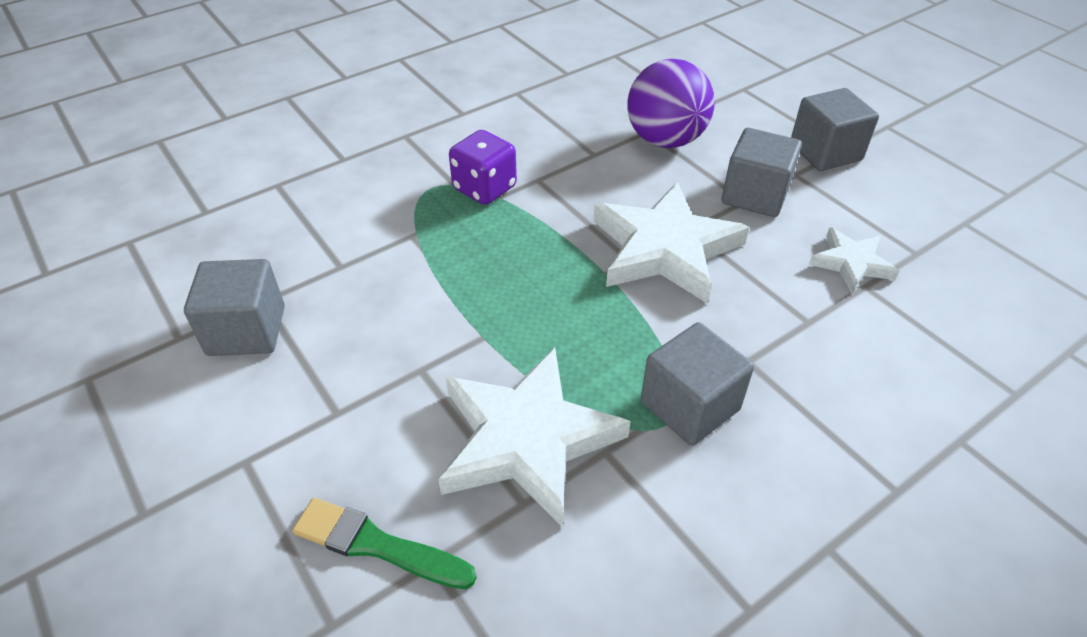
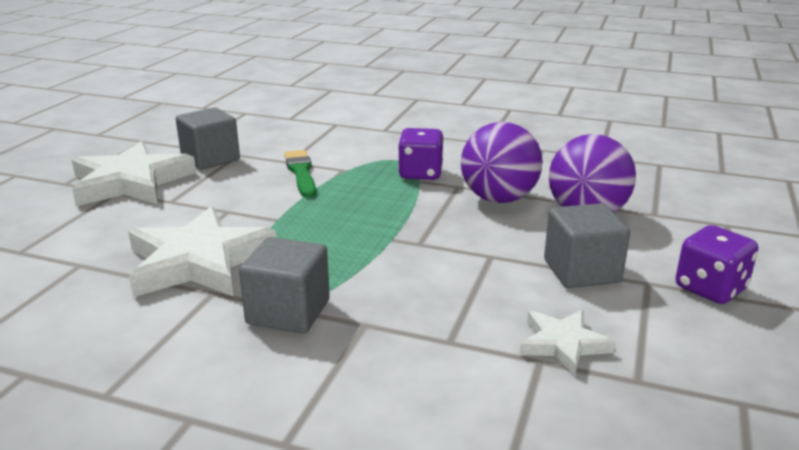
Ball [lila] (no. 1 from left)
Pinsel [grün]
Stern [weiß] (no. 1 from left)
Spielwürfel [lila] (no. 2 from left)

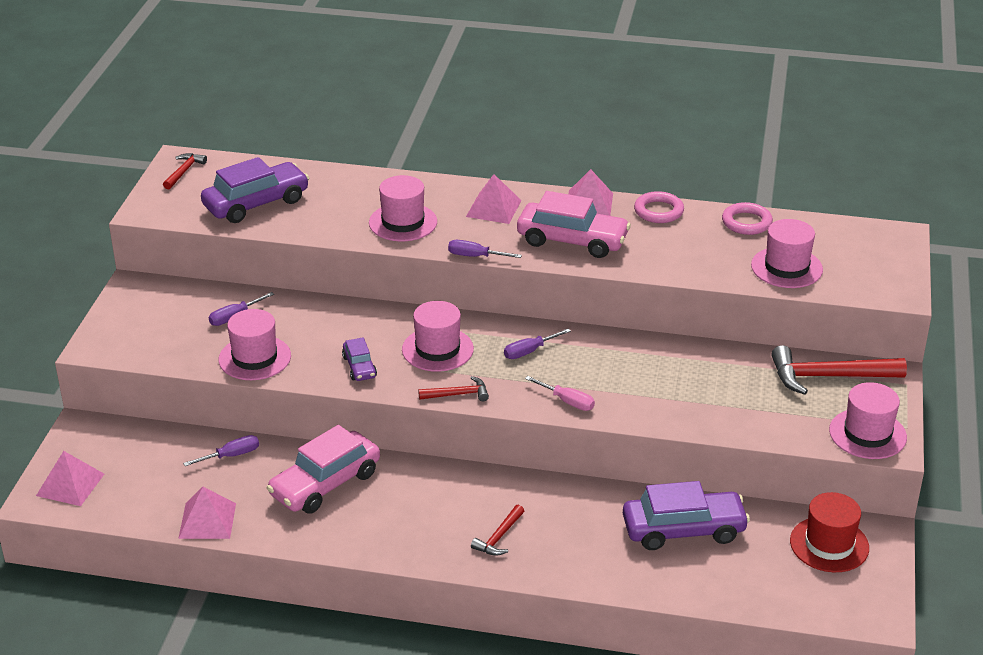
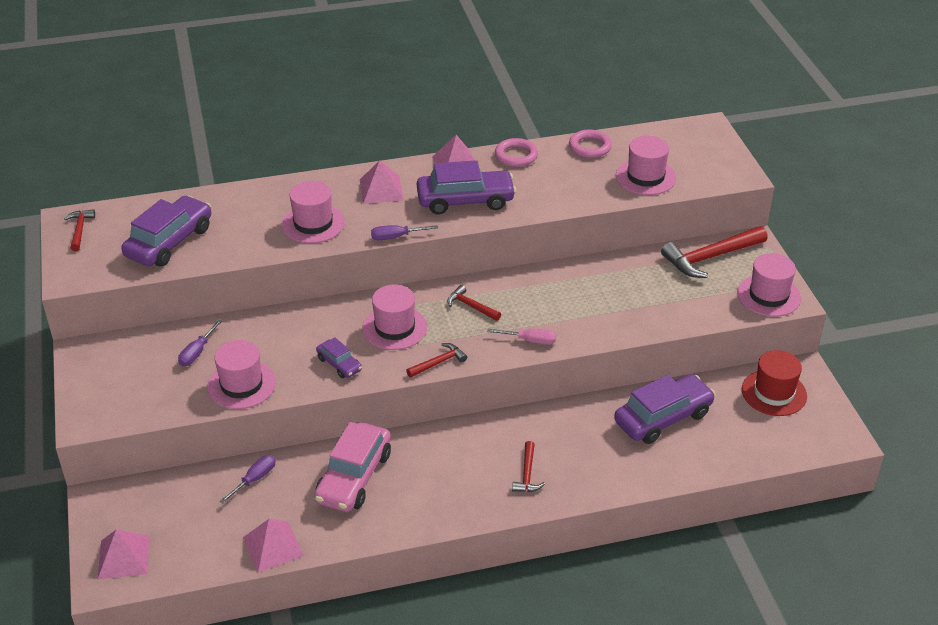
Hammer [rot] (no. 3 from left)
Auto [lila] (no. 3 from left)

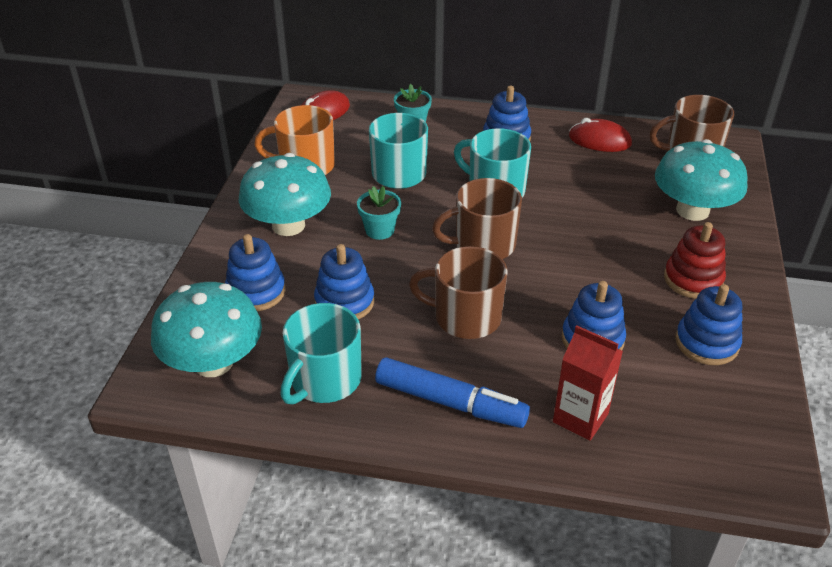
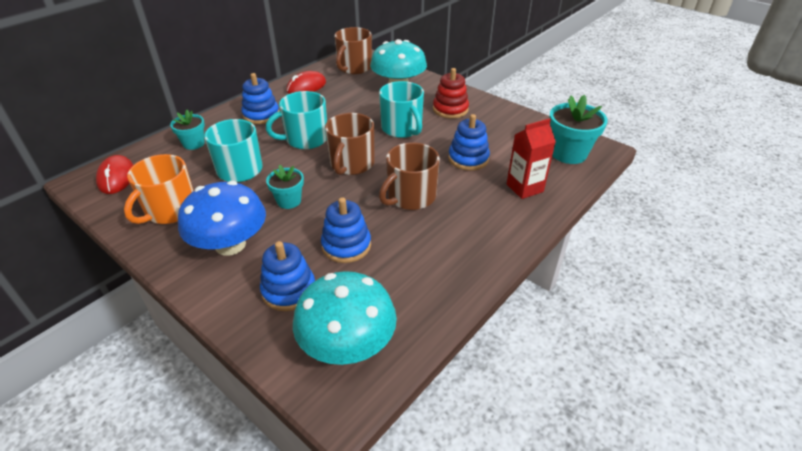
Filzstift [blau]
Stapelspielzeug [blau] (no. 5 from left in the first image)
Blumentopf [türkis] (no. 3 from left)
Tasse [türkis] (no. 3 from left)
Pilz [blau]

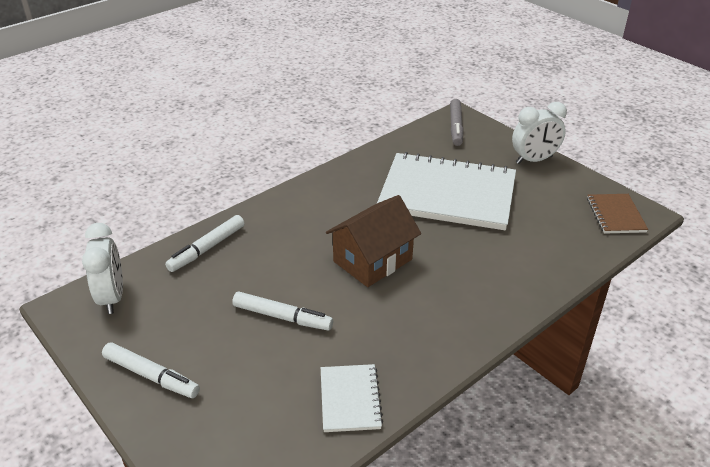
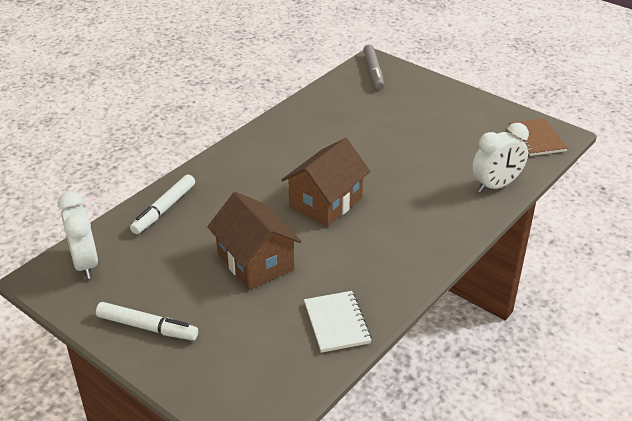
Notizbuch [weiß] (no. 2 from left in the first image)
Wecker [weiß] (no. 2 from left)
Haus [braun] (no. 1 from left)

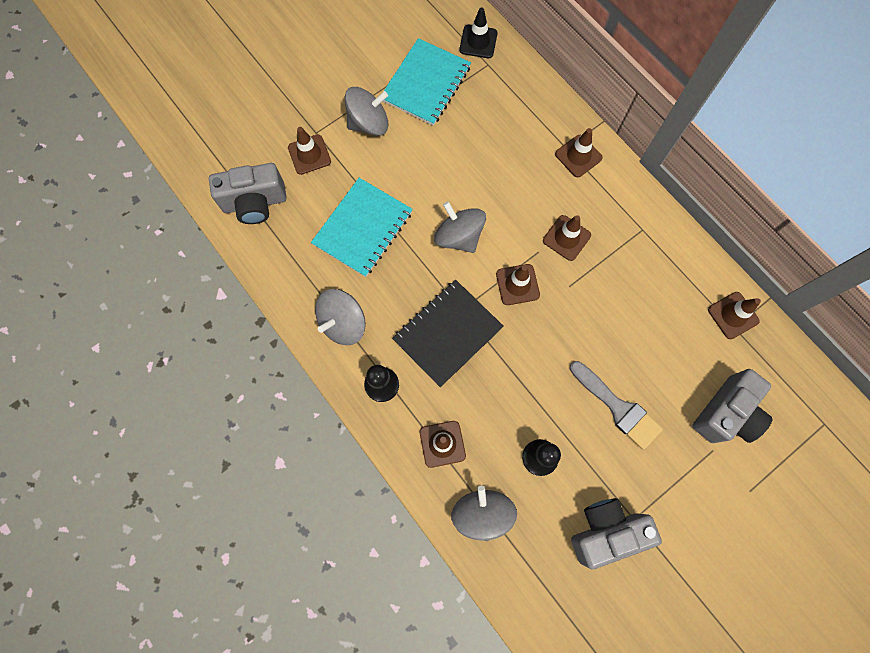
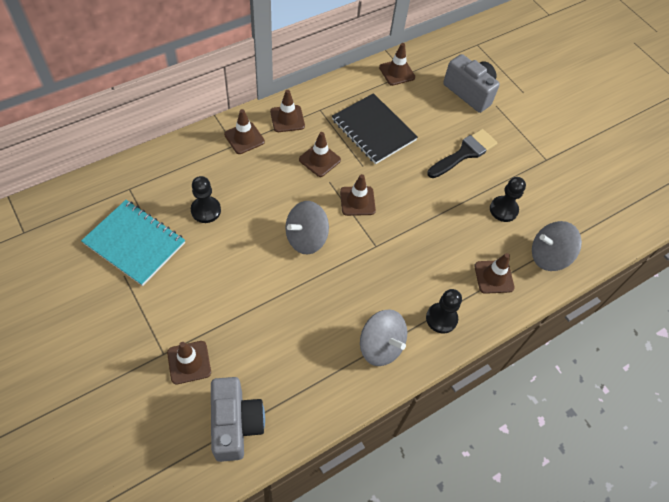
Notizbuch [türkis] (no. 1 from left in the first image)
Kreisel [grau] (no. 2 from left in the first image)
Leitkegel [schwarz]
Kamera [grau] (no. 2 from left in the first image)
Bauer [schwarz] (no. 1 from left)
Leitkegel [braun] (no. 3 from left)
Notizbuch [schwarz]
Pinsel [schwarz]

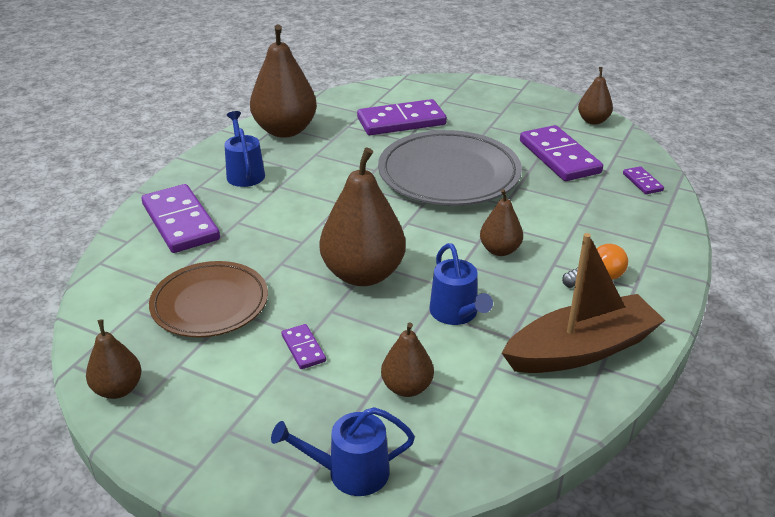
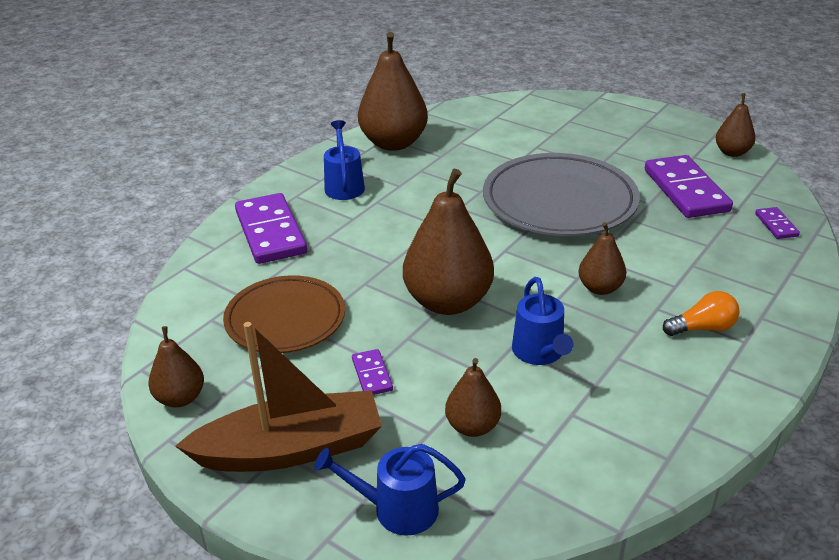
Dominostein [lila] (no. 3 from left in the first image)
Boot [braun]

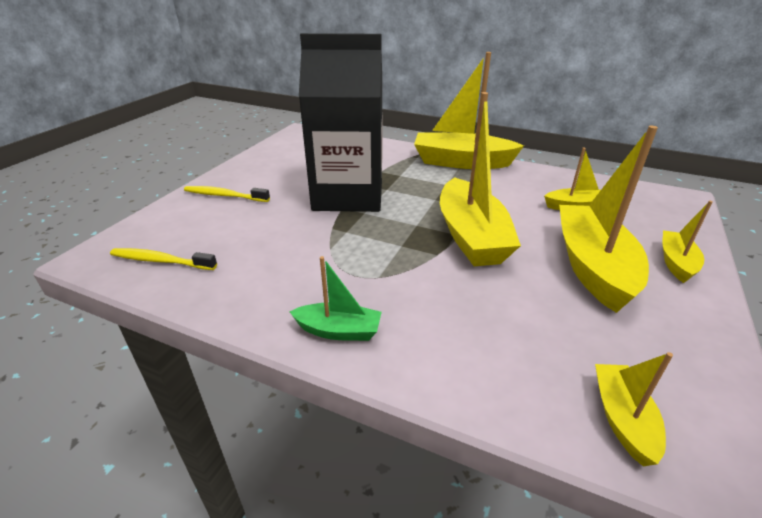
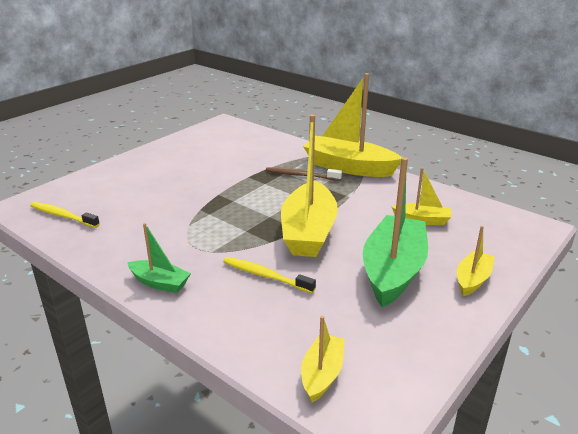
Getränkekarton [schwarz]
Zahnbürste [braun]
Zahnbürste [gelb] (no. 2 from left)
Boot [grün] (no. 2 from left)

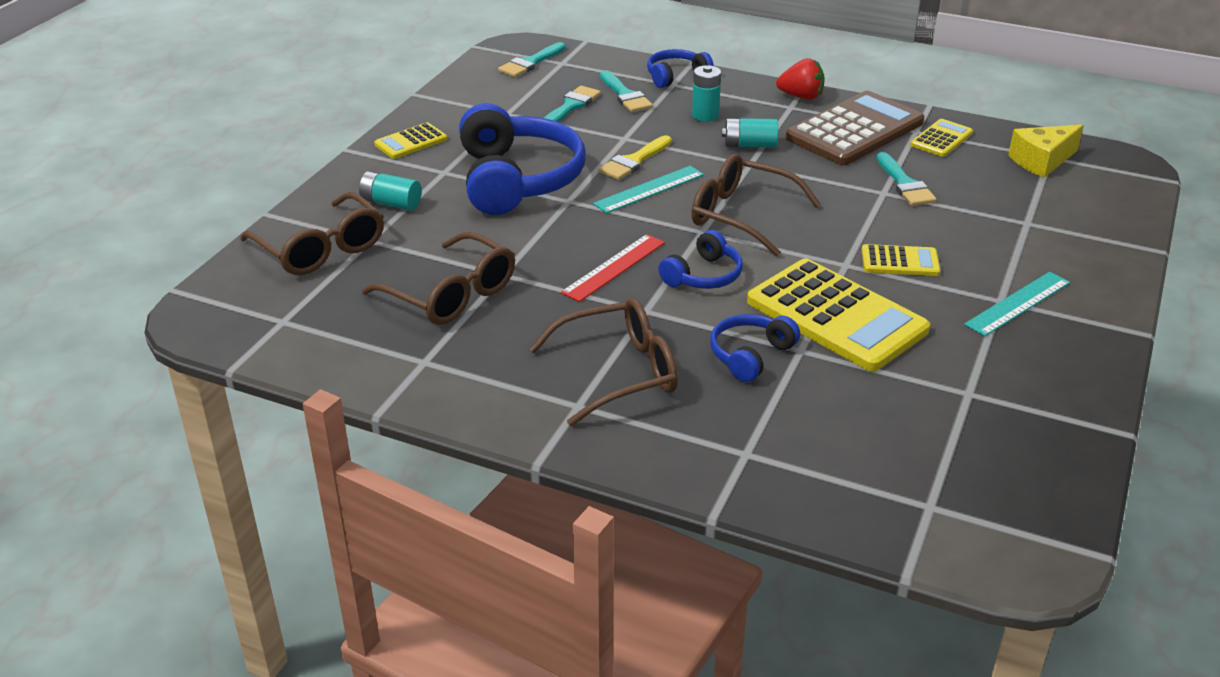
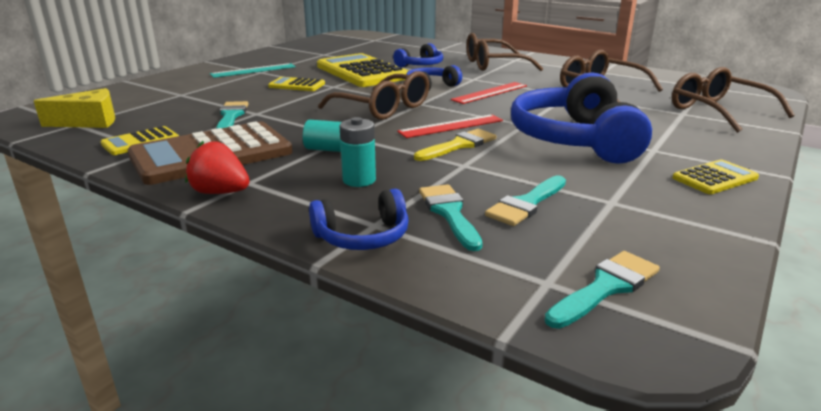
Batterie [türkis] (no. 1 from left in the first image)
Lineal [rot] (no. 1 from left)

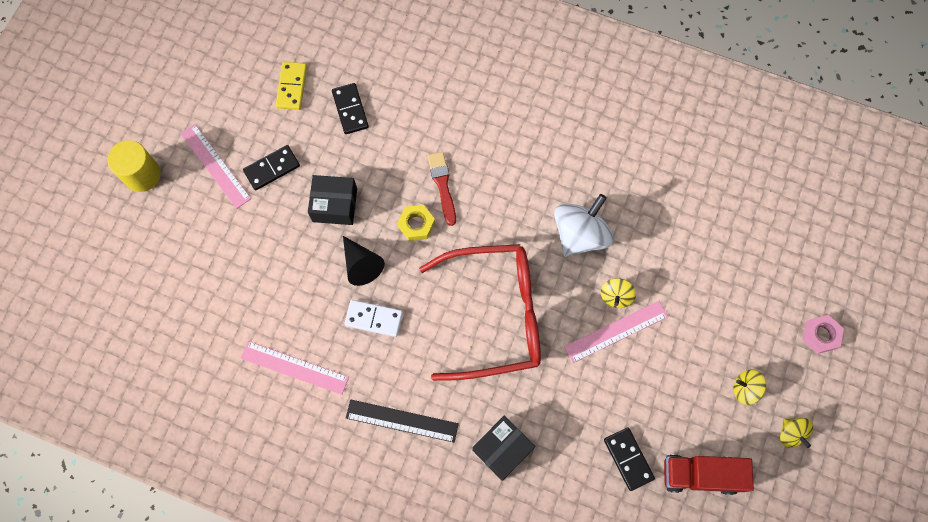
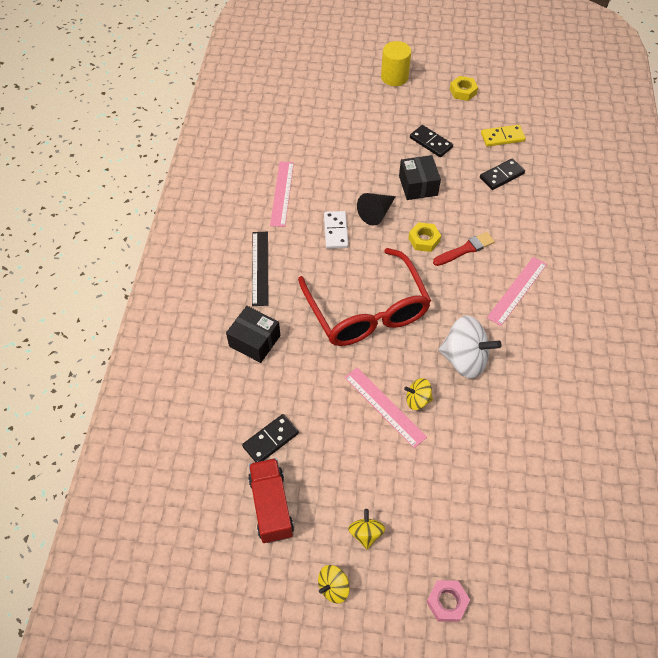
Sechskantmutter [gelb] (no. 2 from left)
Lineal [rosa] (no. 3 from left)

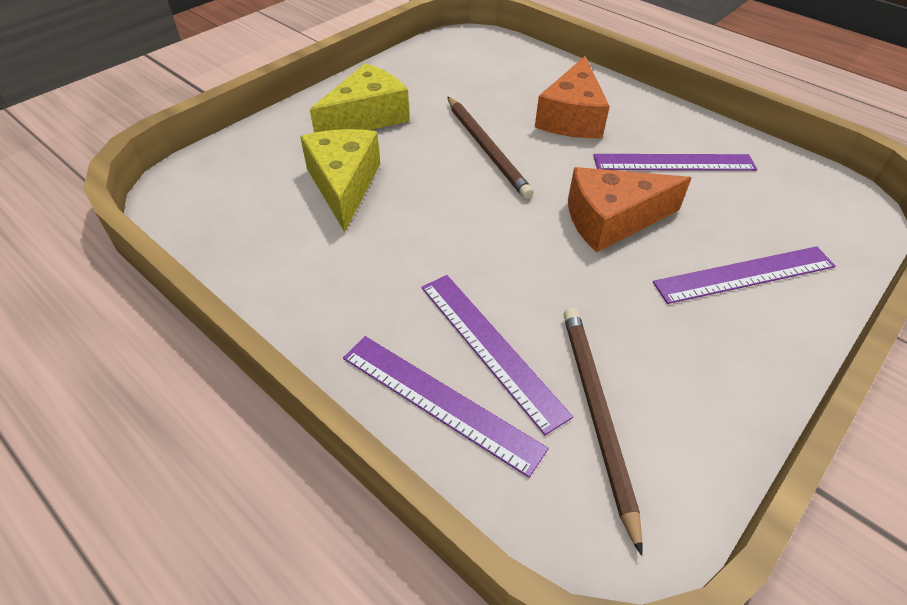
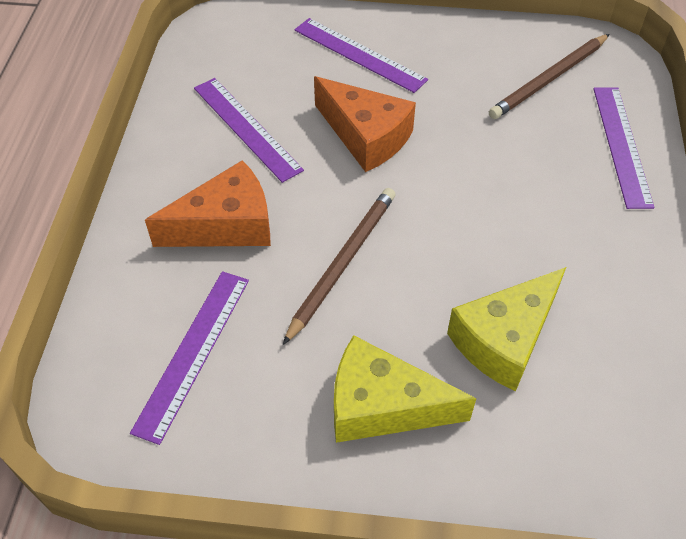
Lineal [lila] (no. 1 from left)

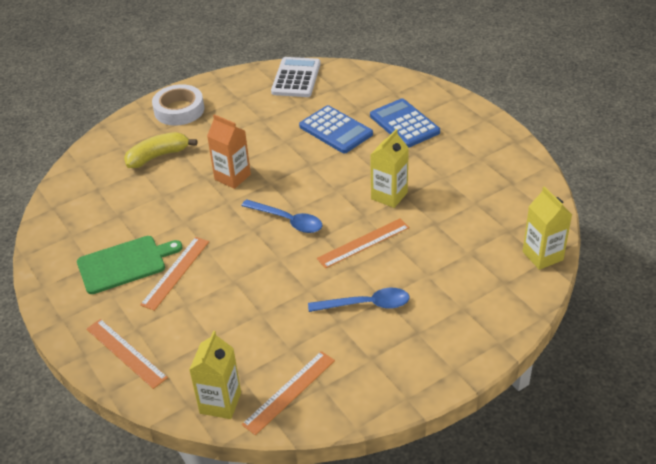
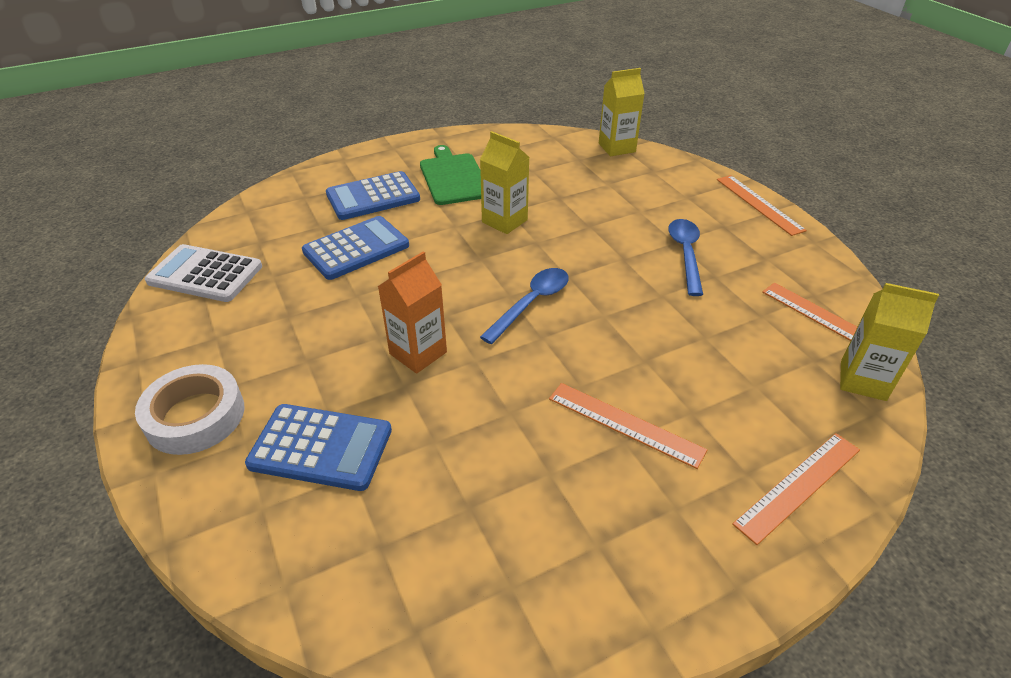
Schneidebrett [grün]
Lineal [orange] (no. 2 from left)
Taschenrechner [blau] (no. 1 from left)

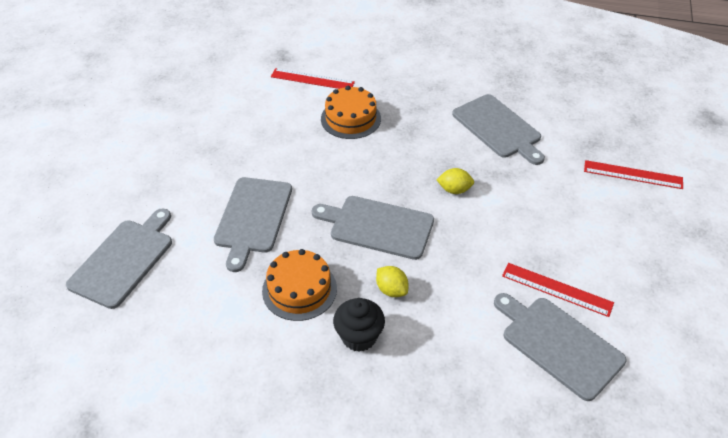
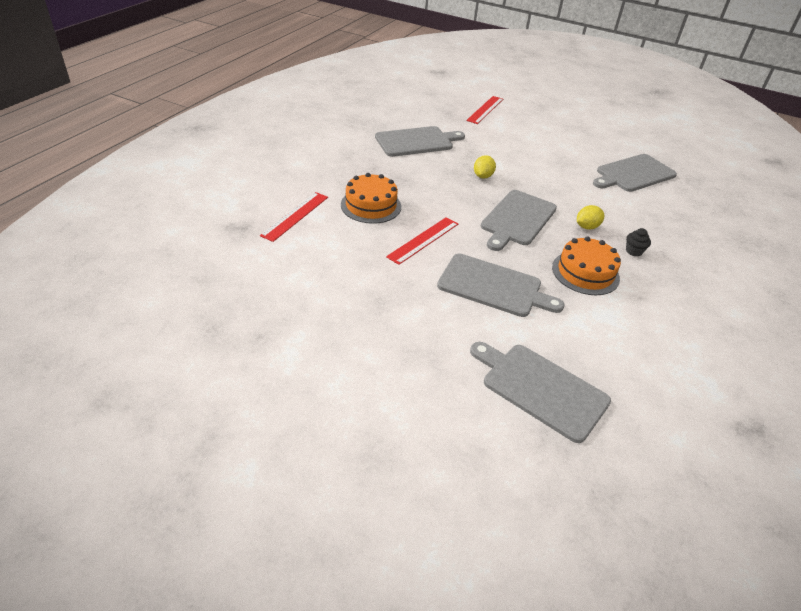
Lineal [rot] (no. 2 from left)
Muffin [schwarz]

